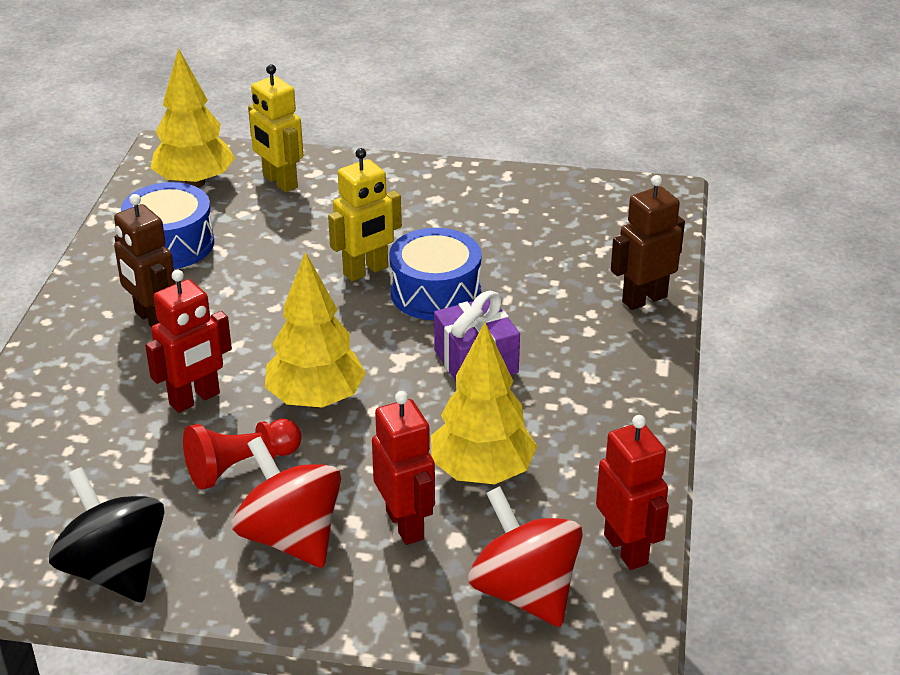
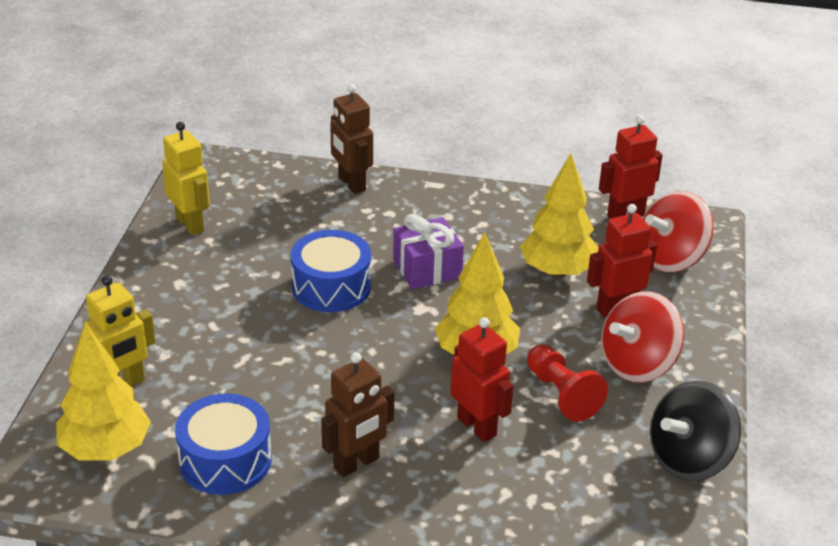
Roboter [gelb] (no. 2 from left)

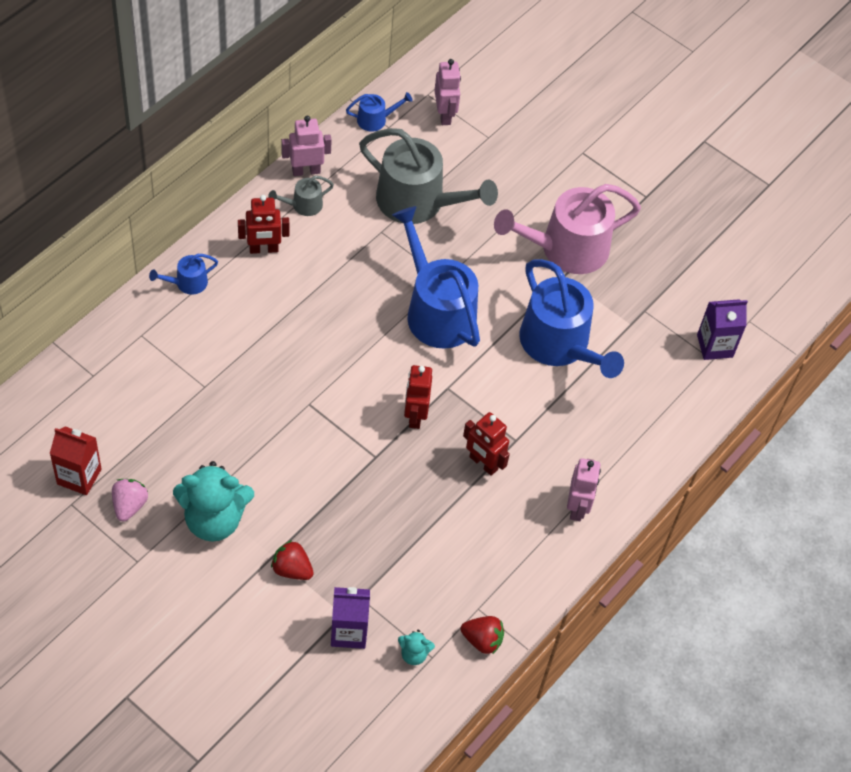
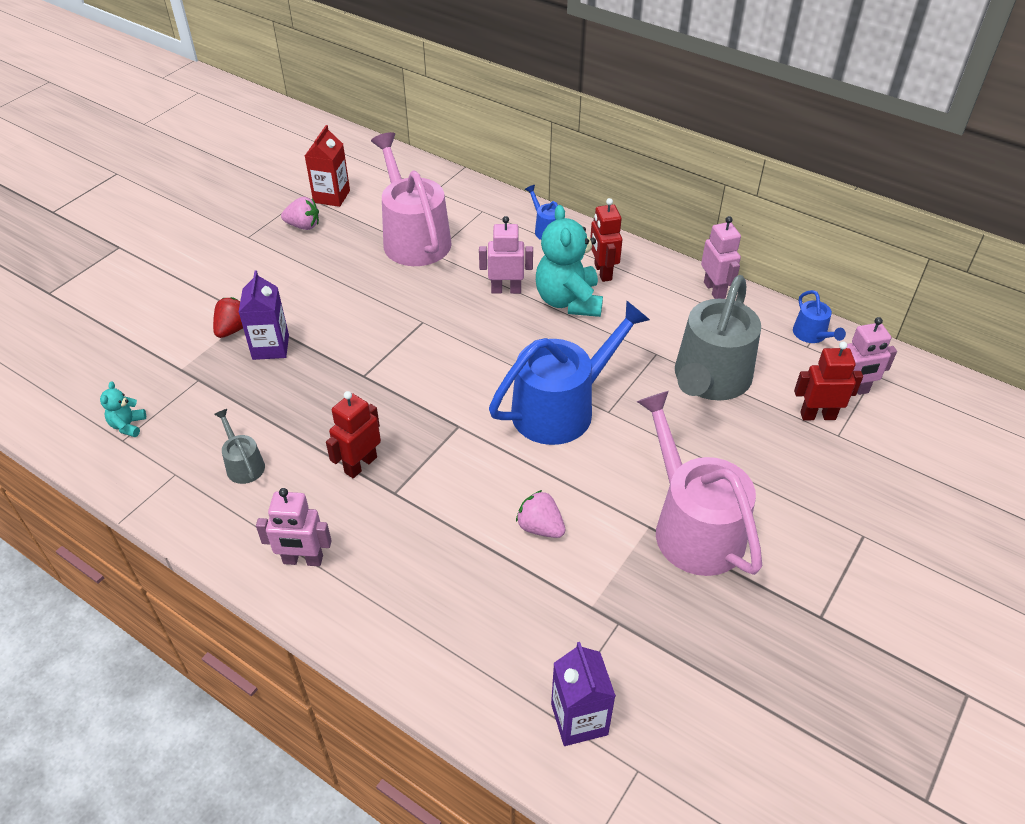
Erdbeere [rot] (no. 2 from left in the first image)
Gießkanne [rosa] (no. 1 from left)
Roboter [rosa] (no. 2 from left)
Teddybär [türkis] (no. 2 from left)
Gießkanne [grau] (no. 1 from left)
Getränkekarton [lila] (no. 1 from left)
Roboter [rot] (no. 3 from left)
Erdbeere [rosa] (no. 2 from left)

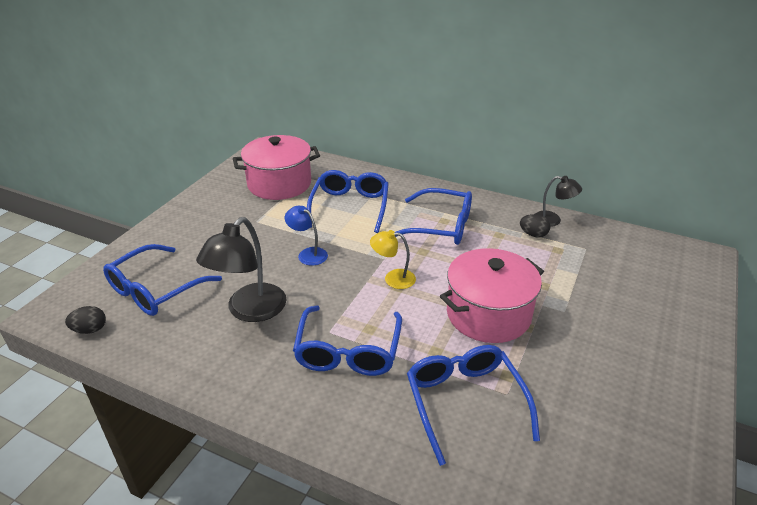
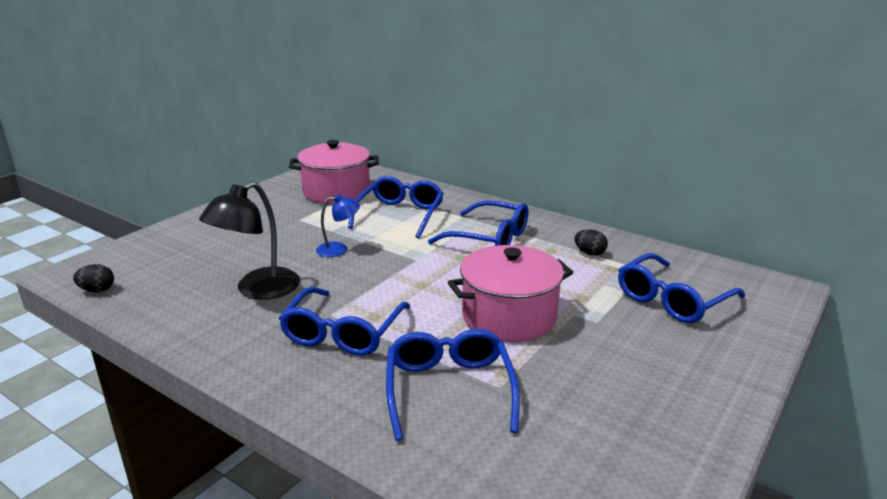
Lampe [gelb]
Lampe [schwarz] (no. 2 from left in the first image)
Brille [blau] (no. 5 from left)
Lampe [blau]

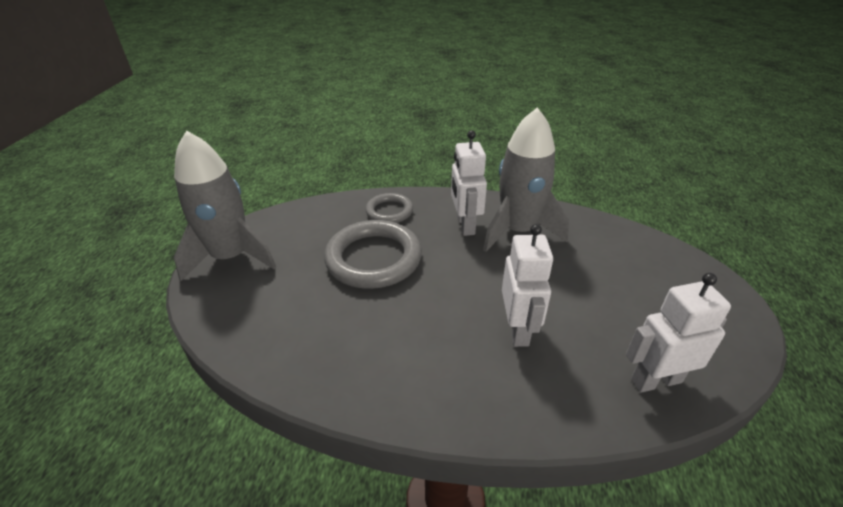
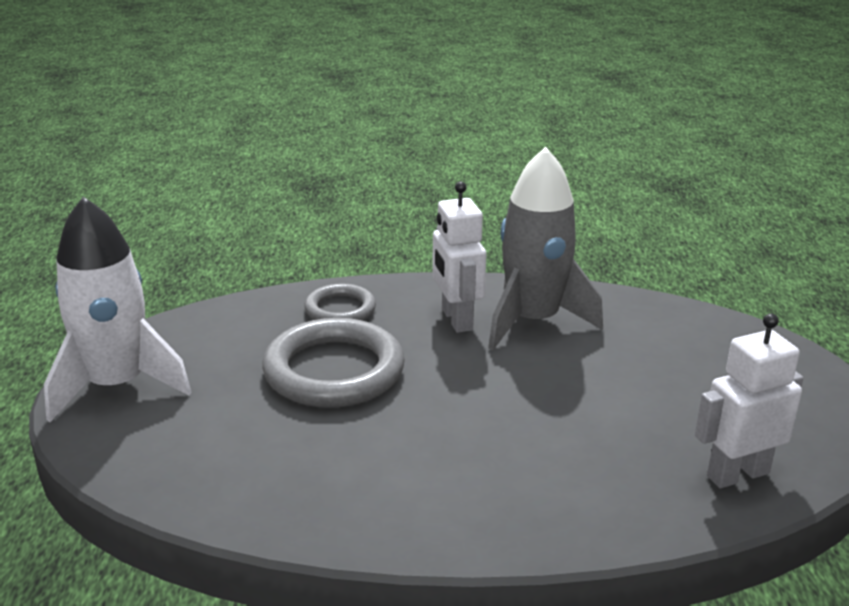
Roboter [weiß] (no. 2 from left in the first image)
Rakete [weiß]

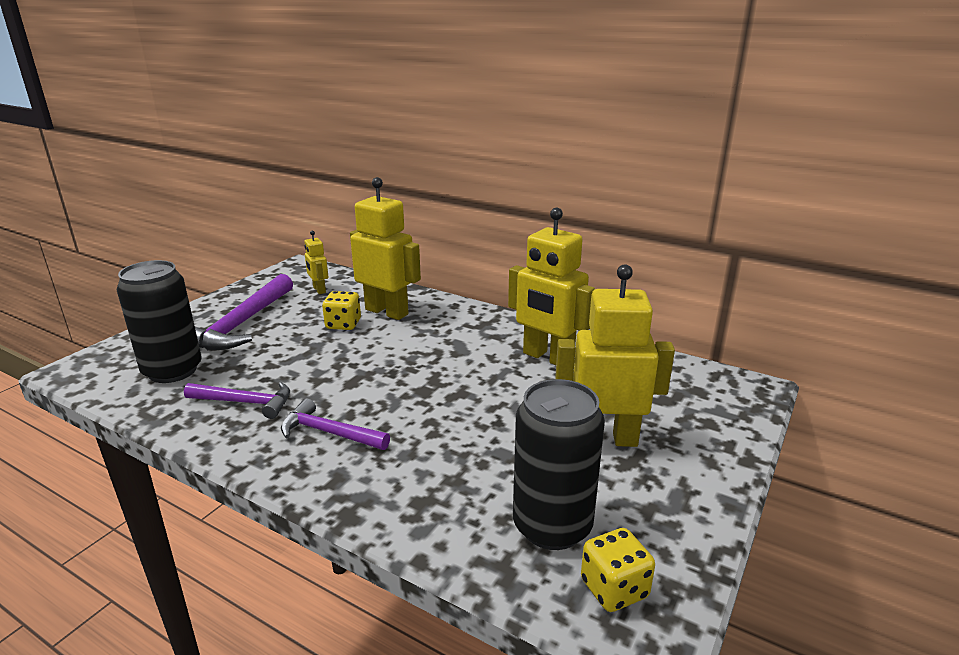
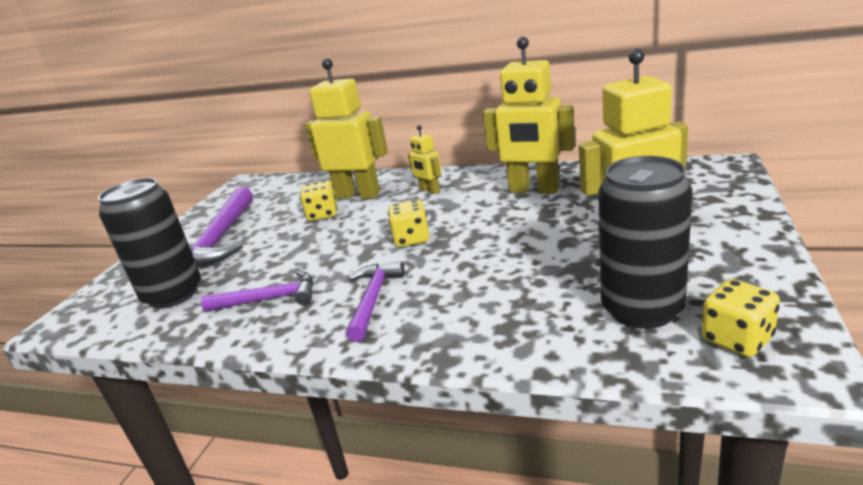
Spielwürfel [gelb] (no. 2 from left)
Roboter [gelb] (no. 2 from left)
Hammer [lila] (no. 3 from left)

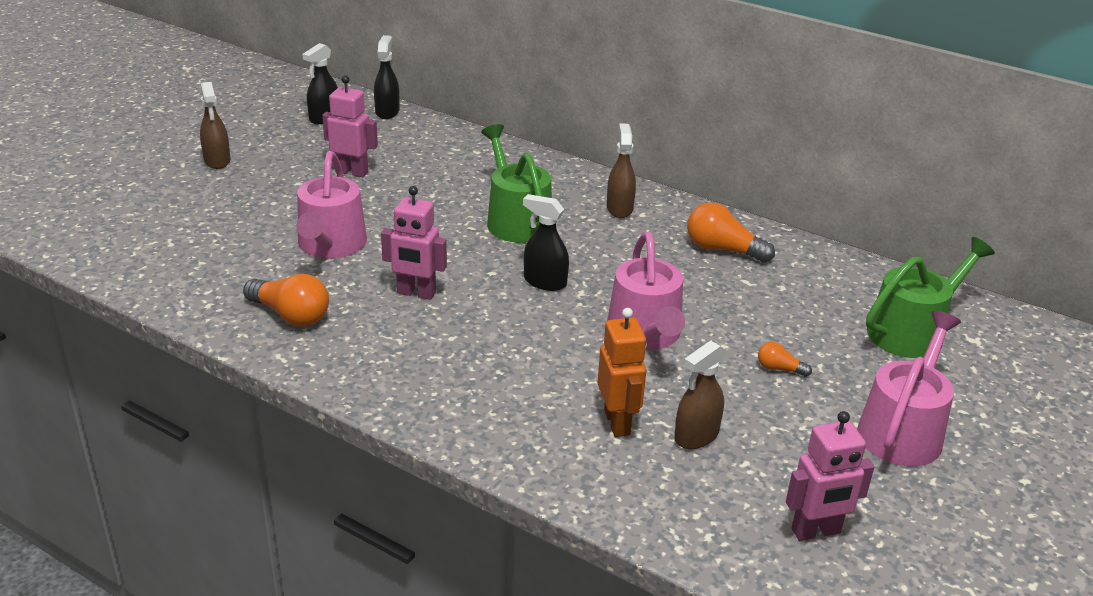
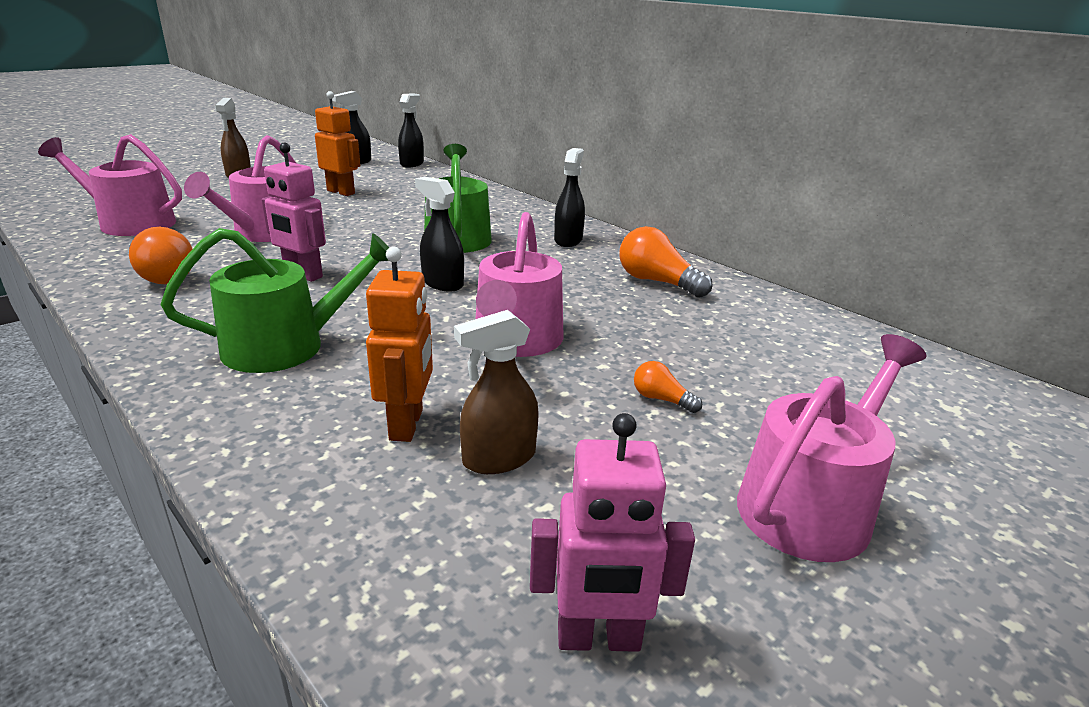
Gießkanne [rosa] (no. 1 from left)
Gießkanne [grün] (no. 1 from left)
Roboter [orange] (no. 1 from left)
Sprühflasche [schwarz] (no. 4 from left)

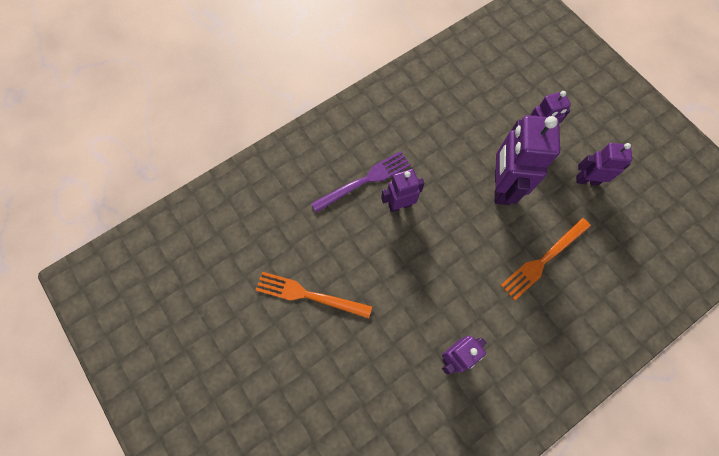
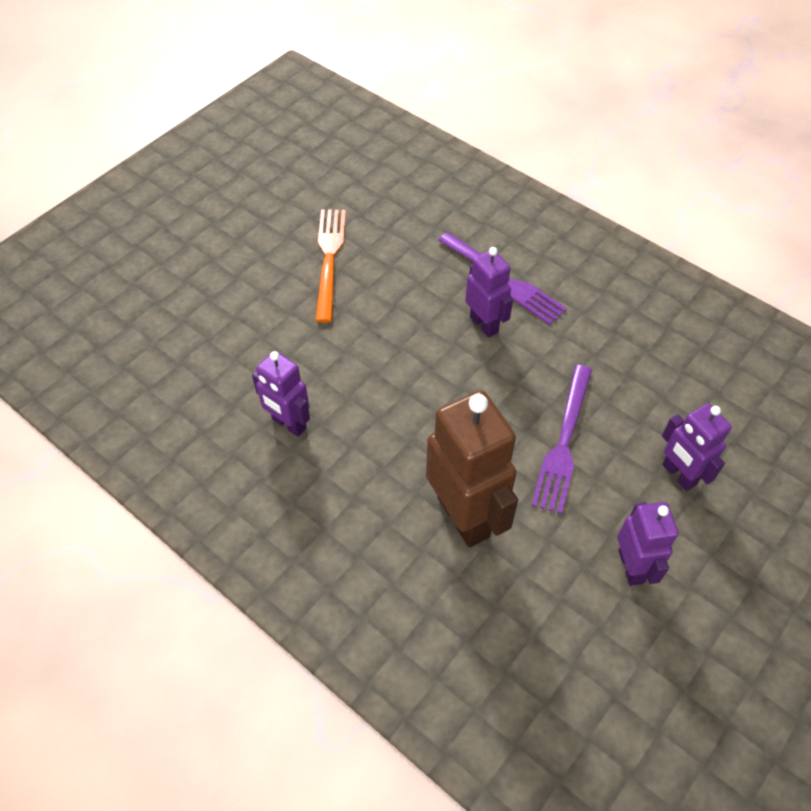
Gabel [lila] (no. 2 from left)
Roboter [braun]

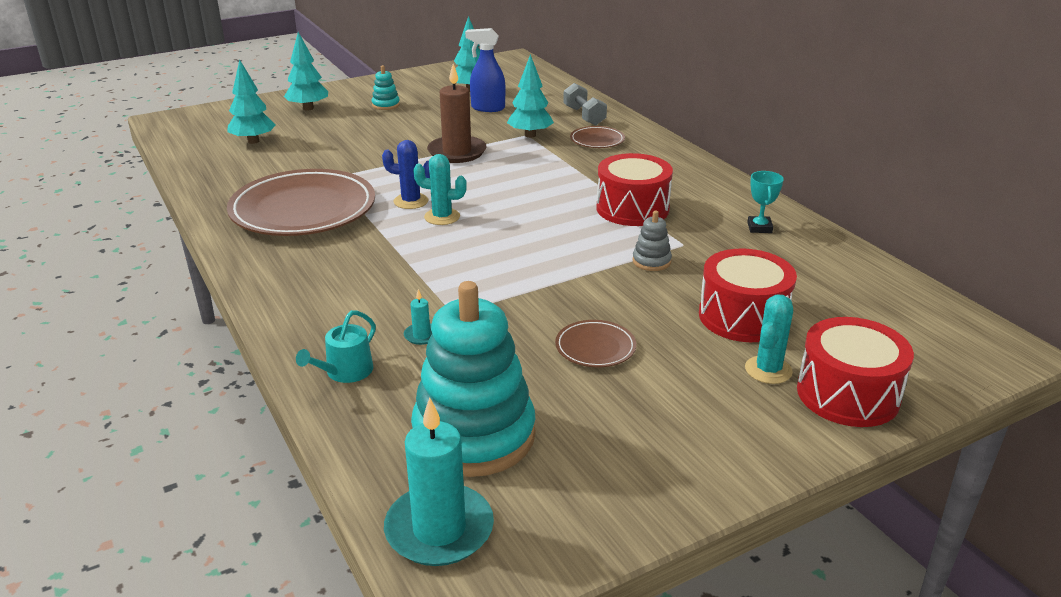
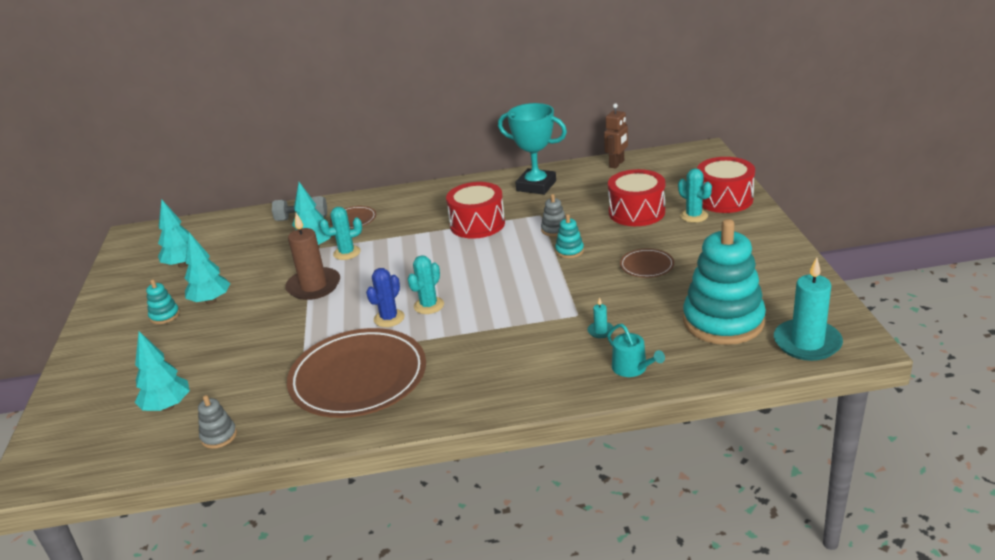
Sprühflasche [blau]
Stapelspielzeug [grau] (no. 1 from left)
Kaktus [türkis] (no. 1 from left)
Stapelspielzeug [türkis] (no. 2 from left)
Roboter [braun]
Baum [türkis] (no. 3 from left)
Pokal [türkis]

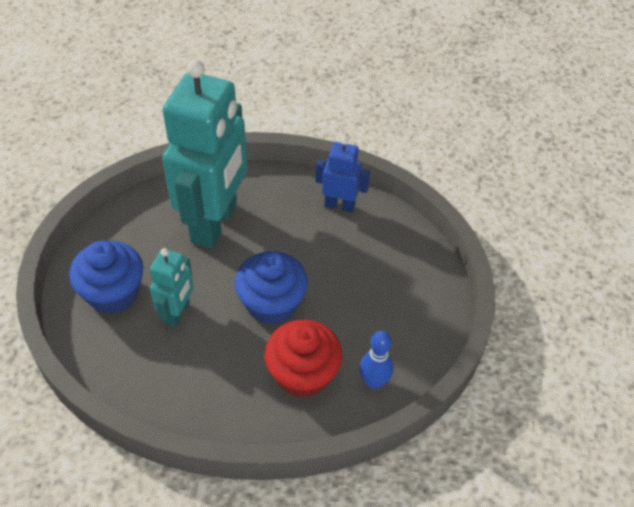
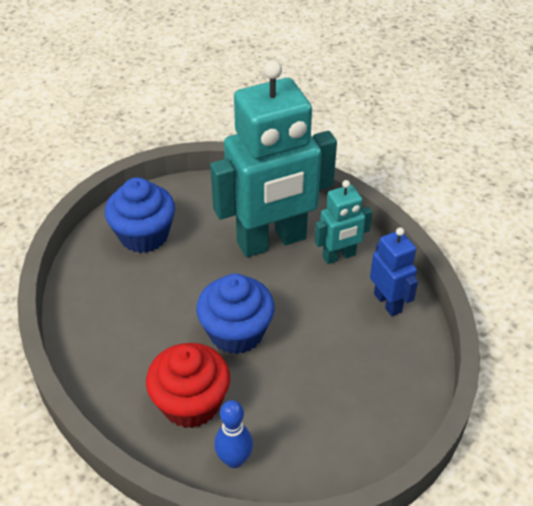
Roboter [türkis] (no. 2 from left)

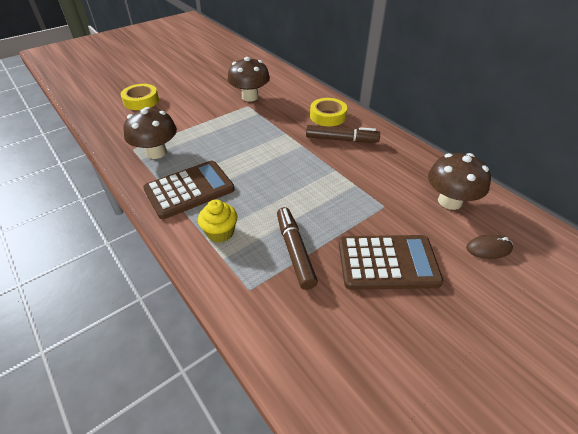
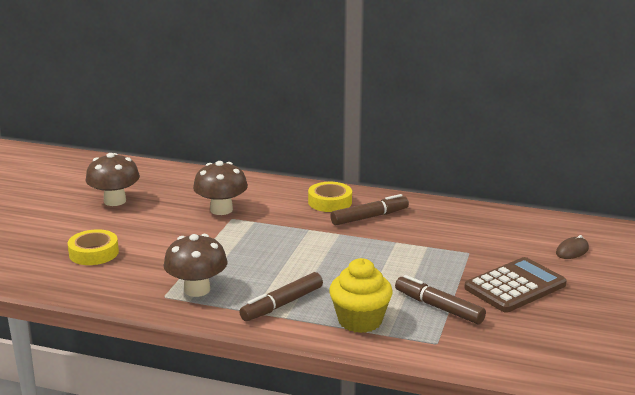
Pilz [braun] (no. 1 from left)
Filzstift [braun] (no. 1 from left)
Muffin [gelb]

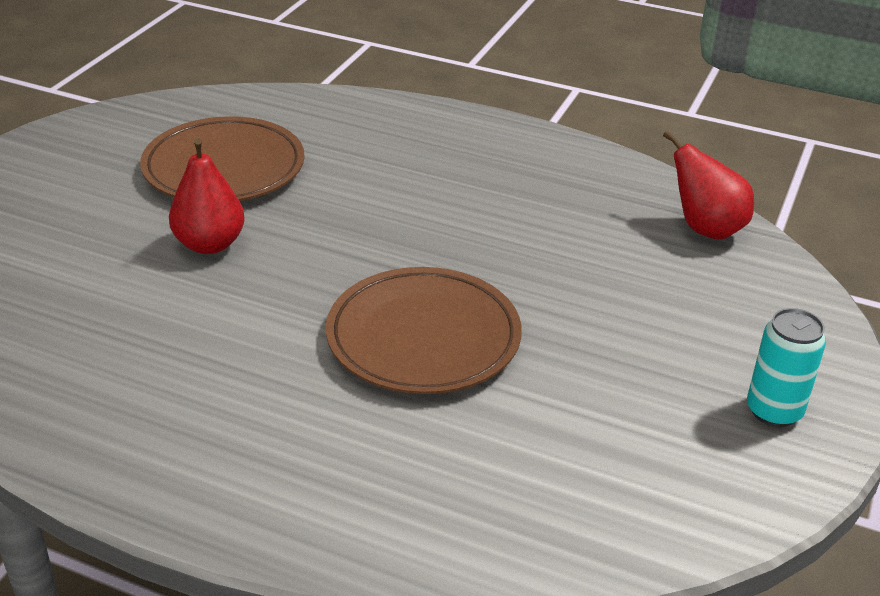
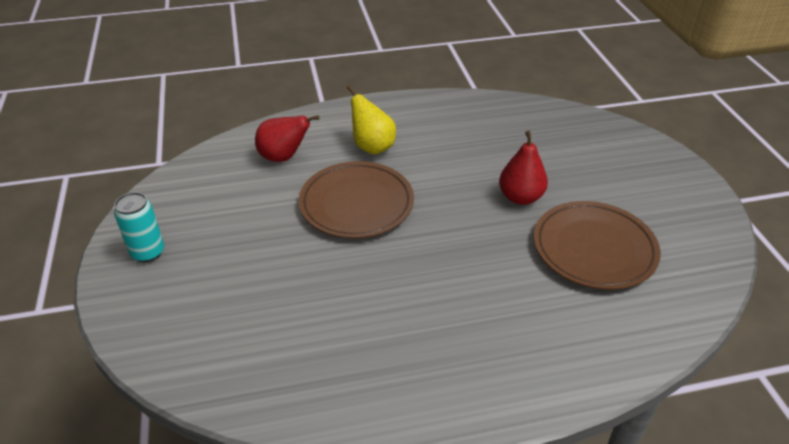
Birne [gelb]
Birne [rot] (no. 1 from left)

